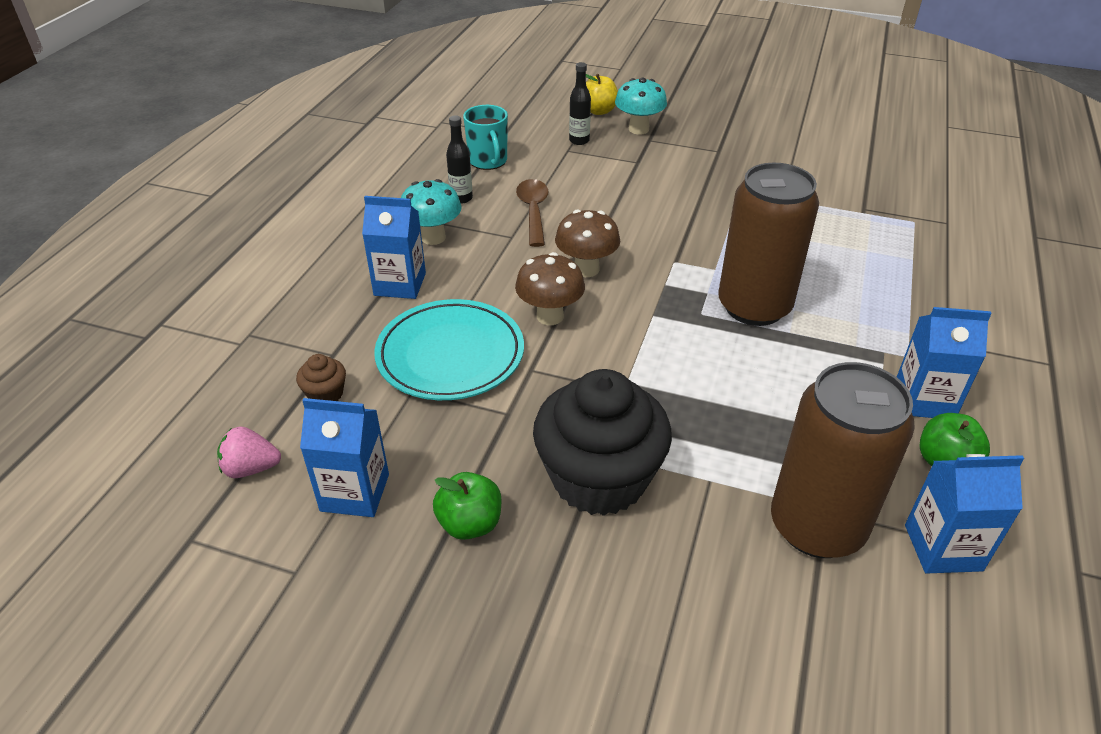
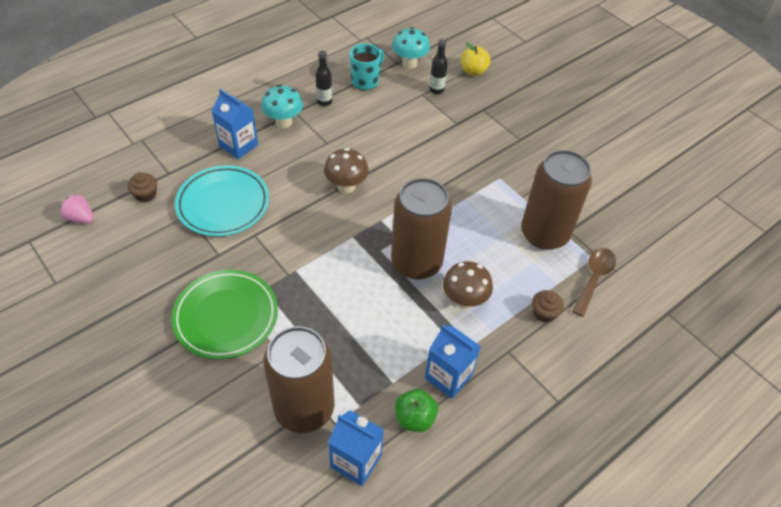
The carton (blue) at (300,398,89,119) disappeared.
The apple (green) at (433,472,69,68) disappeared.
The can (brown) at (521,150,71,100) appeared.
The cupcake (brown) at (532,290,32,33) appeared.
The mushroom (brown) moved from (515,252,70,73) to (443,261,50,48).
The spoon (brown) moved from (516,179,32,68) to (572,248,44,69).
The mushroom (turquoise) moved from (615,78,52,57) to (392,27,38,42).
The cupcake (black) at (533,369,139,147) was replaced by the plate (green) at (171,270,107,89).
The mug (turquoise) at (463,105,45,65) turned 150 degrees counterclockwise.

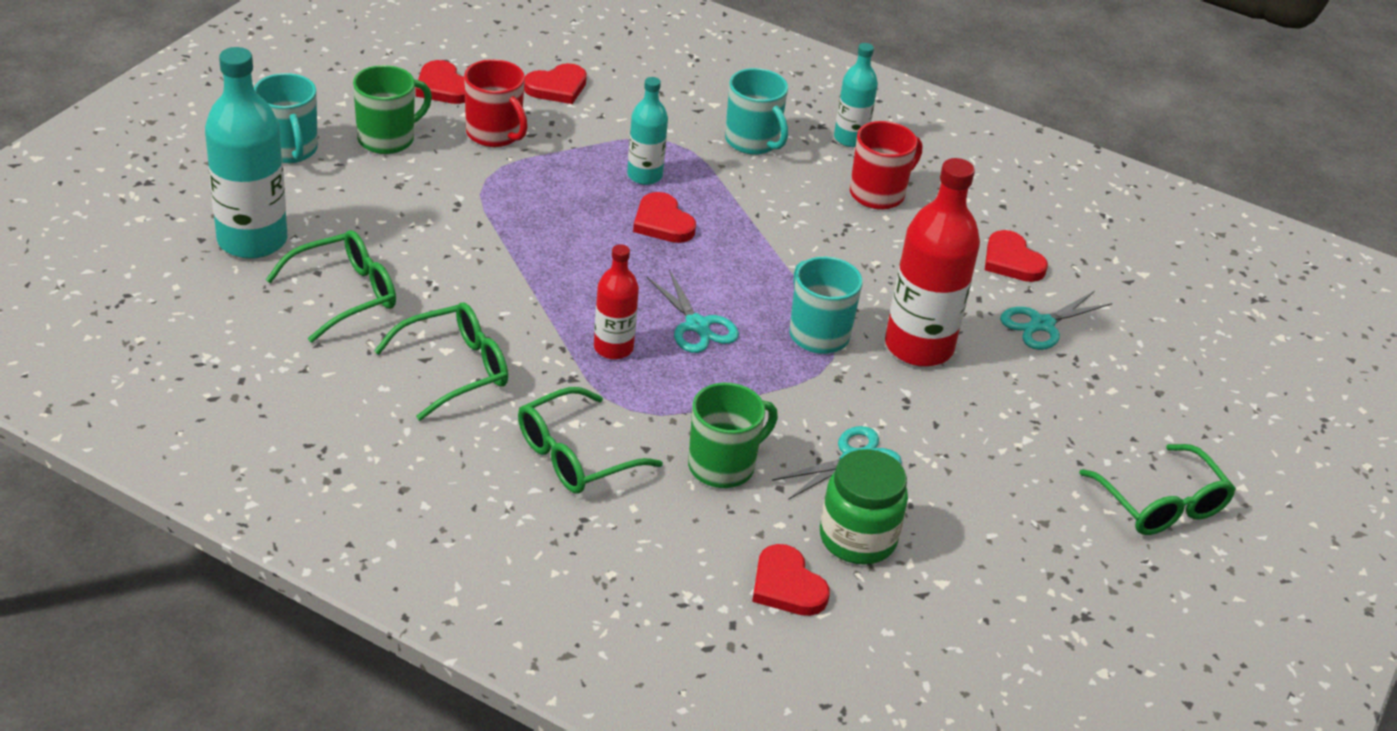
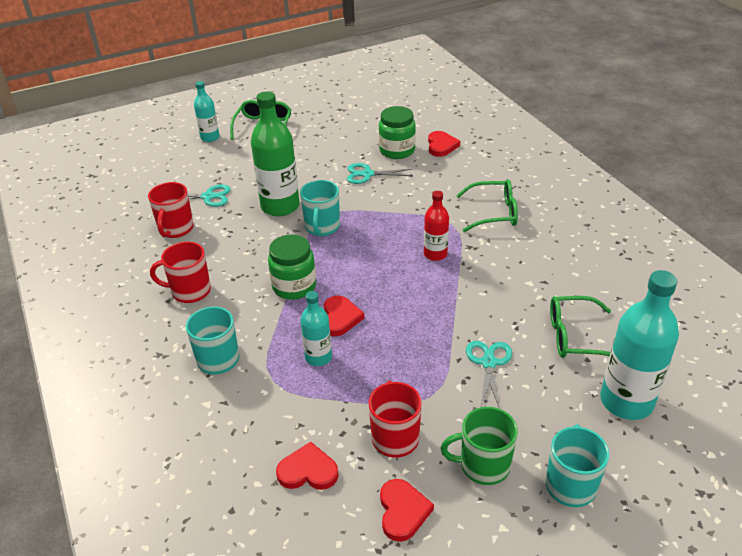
The glasses (green) at (374,302,134,119) disappeared.
The mug (green) at (688,383,90,105) disappeared.
The jar (green) at (268,234,48,66) appeared.
The scissors (turquoise) moved from (647,269,92,84) to (466,341,46,68).
The bottle (turquoise) moved from (834,43,44,104) to (194,81,26,61).
The heart (red) at (985,230,63,52) was replaced by the mug (red) at (148,182,46,56).
The bottle (red) at (885,158,95,209) became the bottle (green) at (251,91,49,125).

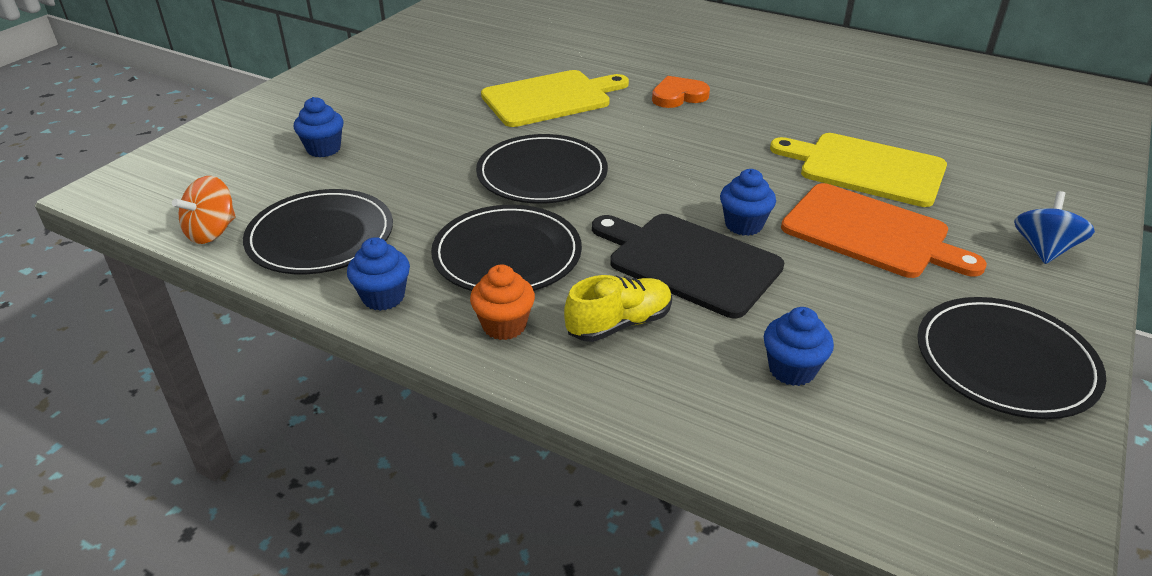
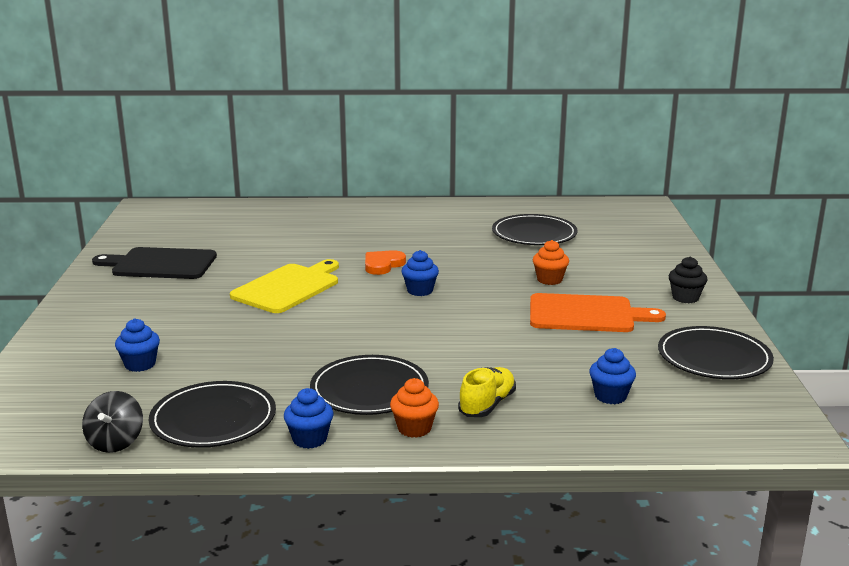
The plate (black) moved from (476,134,132,70) to (492,214,86,31).
The cutting board (black) moved from (592,214,192,104) to (92,247,125,32).
The cupcake (blue) moved from (720,169,56,67) to (402,250,37,46).
The cutting board (yellow) at (770,133,177,74) was replaced by the cupcake (orange) at (533,240,36,45).
The spinning top (blue) at (1014,191,81,73) was replaced by the cupcake (black) at (669,257,38,46).
The spinning top (orange) at (172,176,64,68) became the spinning top (black) at (82,391,61,62).

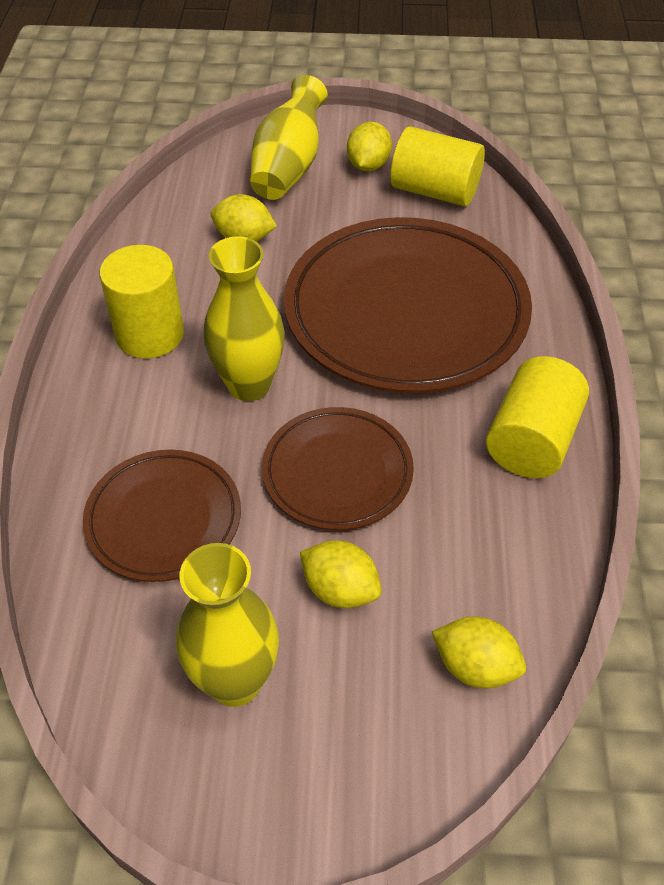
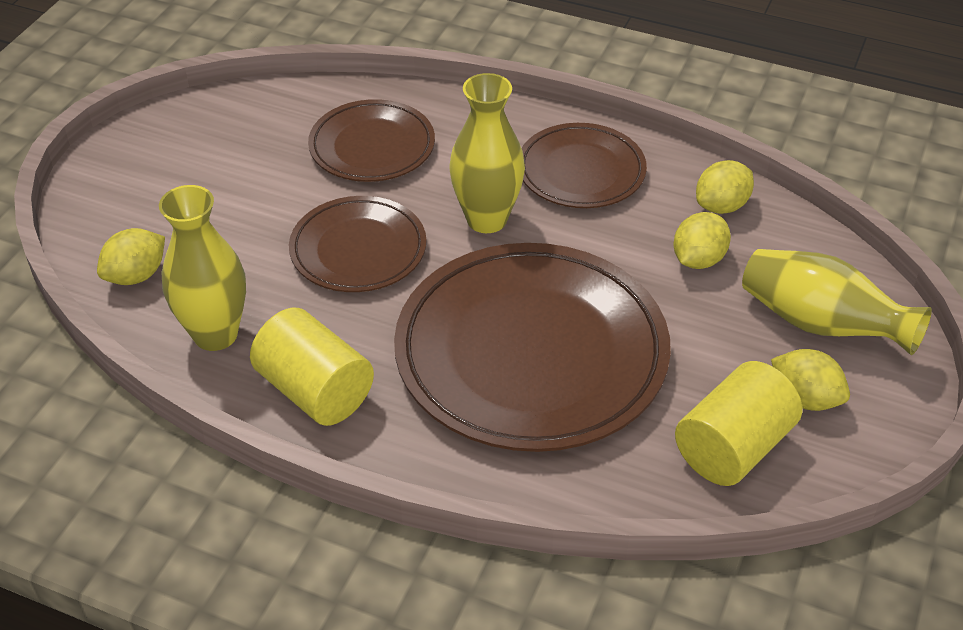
The vase (yellow) moved from (176,543,103,164) to (159,185,87,166).
The lemon (yellow) moved from (300,540,82,68) to (696,160,58,54).
The cylinder (yellow) at (100,245,84,113) was replaced by the plate (brown) at (522,123,125,85).

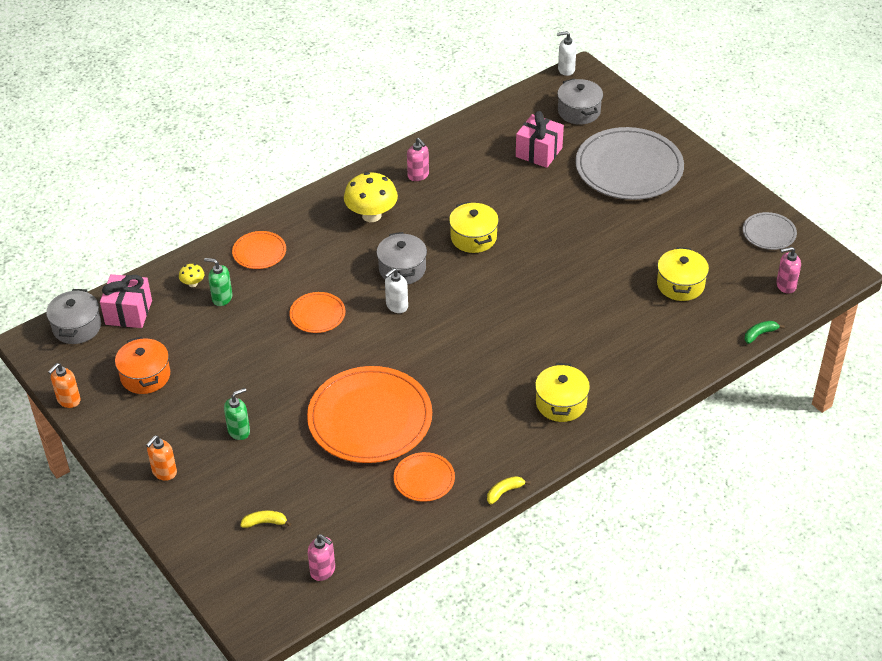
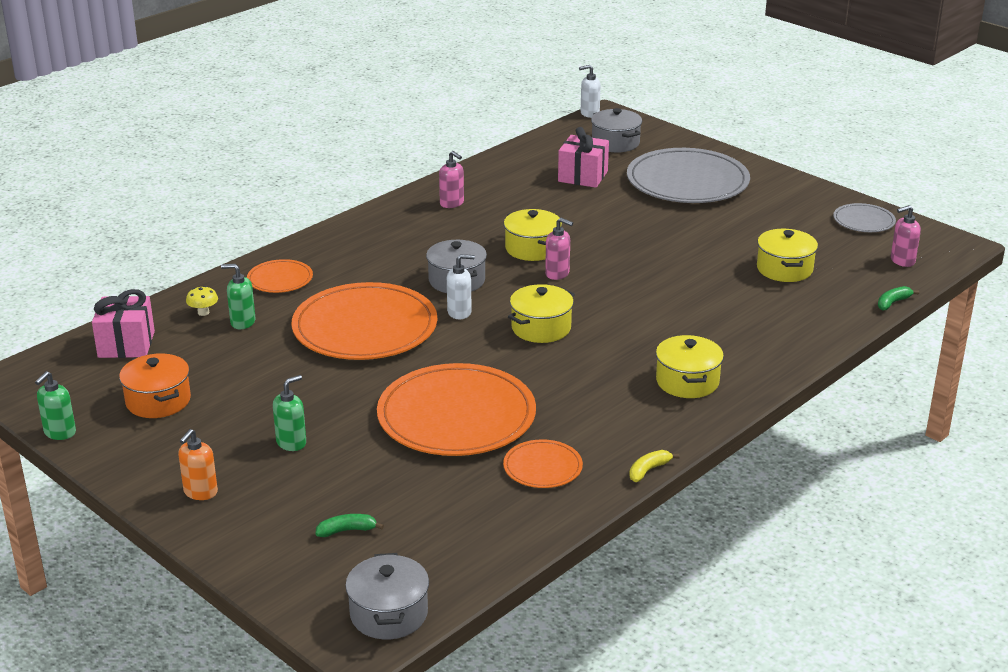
The mushroom (yellow) at (344,172,54,50) disappeared.
The pot (yellow) at (508,284,67,59) appeared.
The pot (grey) moved from (46,289,55,55) to (345,553,84,86).
The soap dispenser (pink) moved from (308,534,27,47) to (545,218,28,62).
The soap dispenser (orange) at (48,363,33,45) became the soap dispenser (green) at (35,371,41,69).
The banana (yellow) at (240,511,51,17) became the banana (green) at (316,514,68,23).
The soap dispenser (white) at (385,268,23,45) turned 135 degrees counterclockwise.
The plate (orange) at (289,292,57,41) changed to 2.10 times the size.

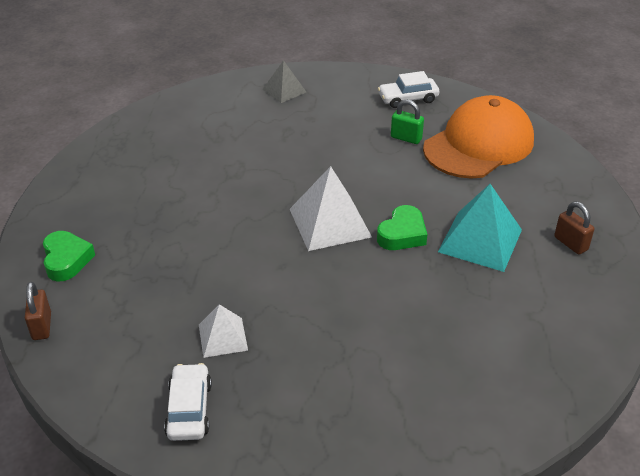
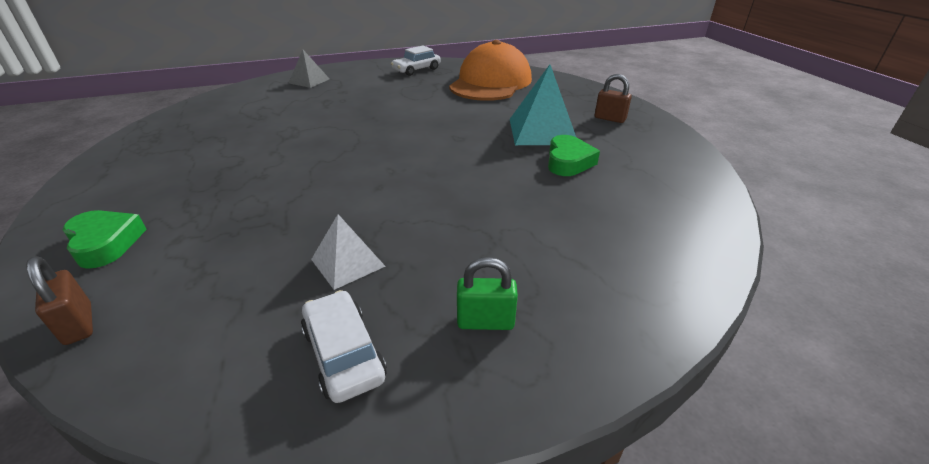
The pyramid (white) at (290,166,82,85) disappeared.
The heart (green) moved from (377,205,50,45) to (548,135,52,41).
The padlock (green) moved from (391,99,33,45) to (457,257,61,73).

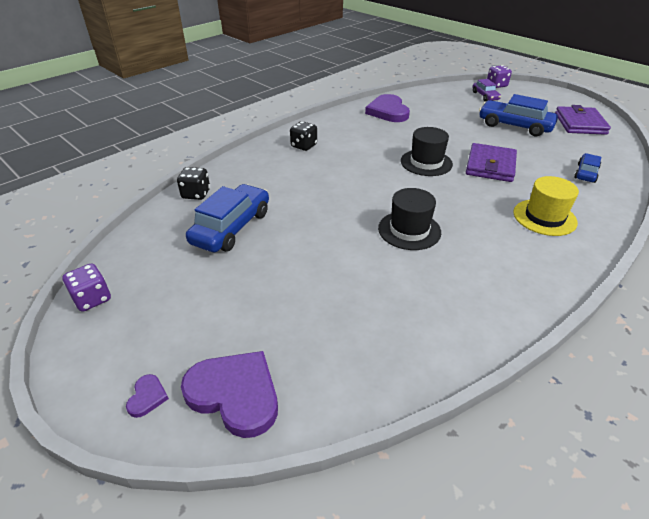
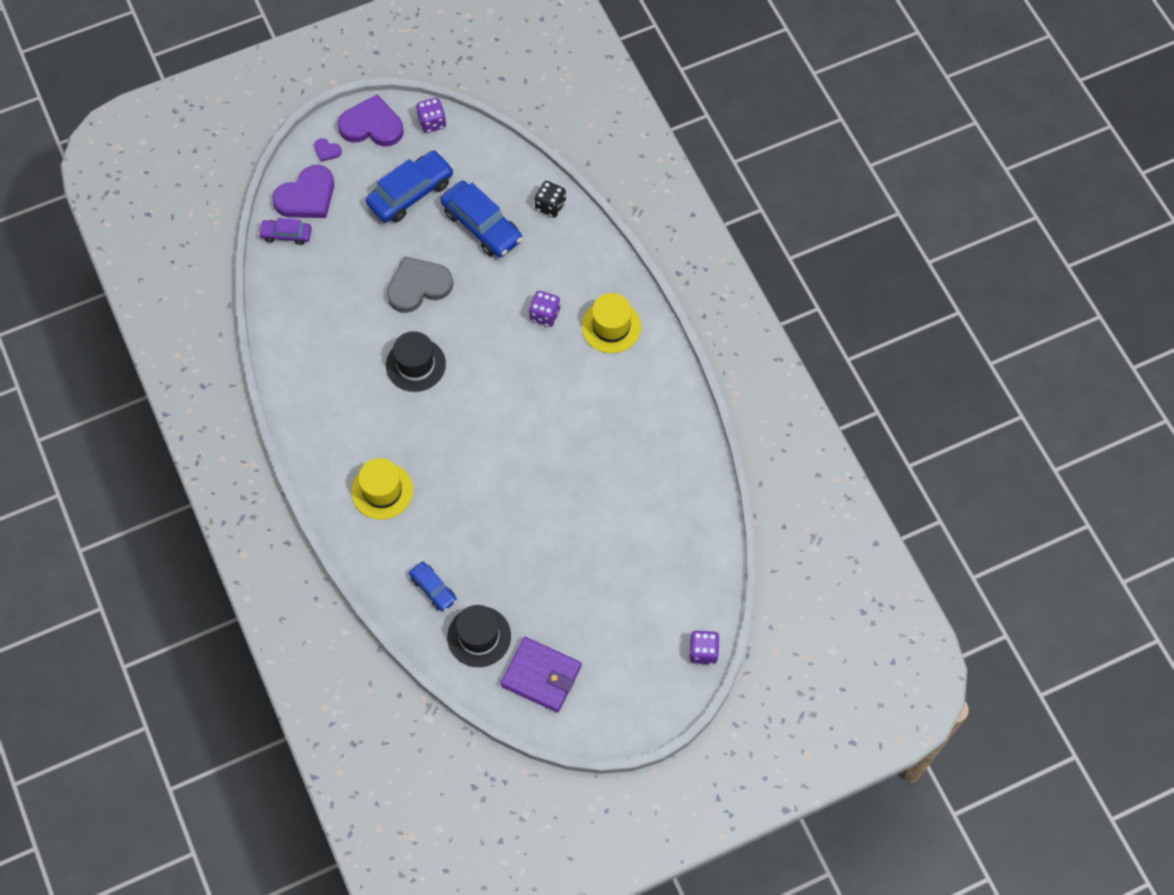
The wallet (purple) at (466,143,51,39) disappeared.
The heart (grey) at (387,256,66,57) appeared.
The dice (purple) at (529,291,31,36) appeared.
The heart (purple) moved from (365,94,45,28) to (338,95,66,51).
The hat (black) moved from (401,127,52,49) to (447,605,64,62).
The car (purple) moved from (473,79,28,22) to (258,218,54,27).
The car (blue) moved from (479,94,79,42) to (366,150,88,73).
The dice (black) at (290,121,27,30) was replaced by the hat (yellow) at (582,293,59,60).

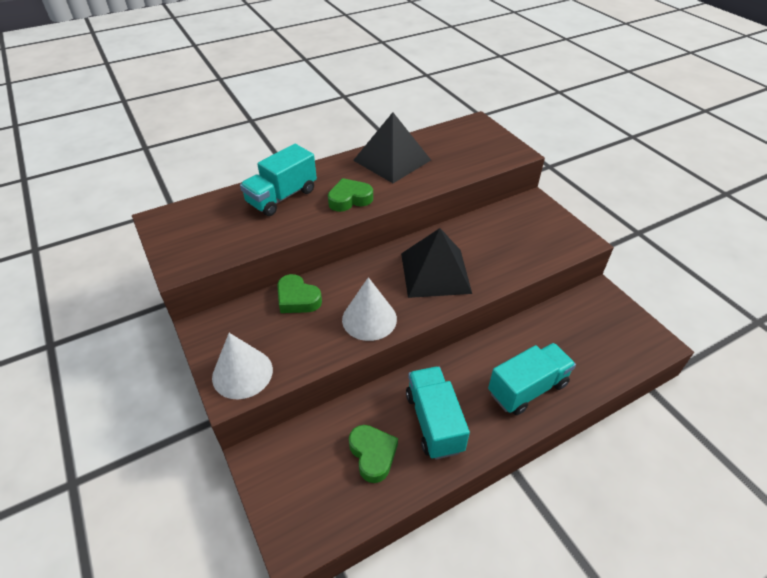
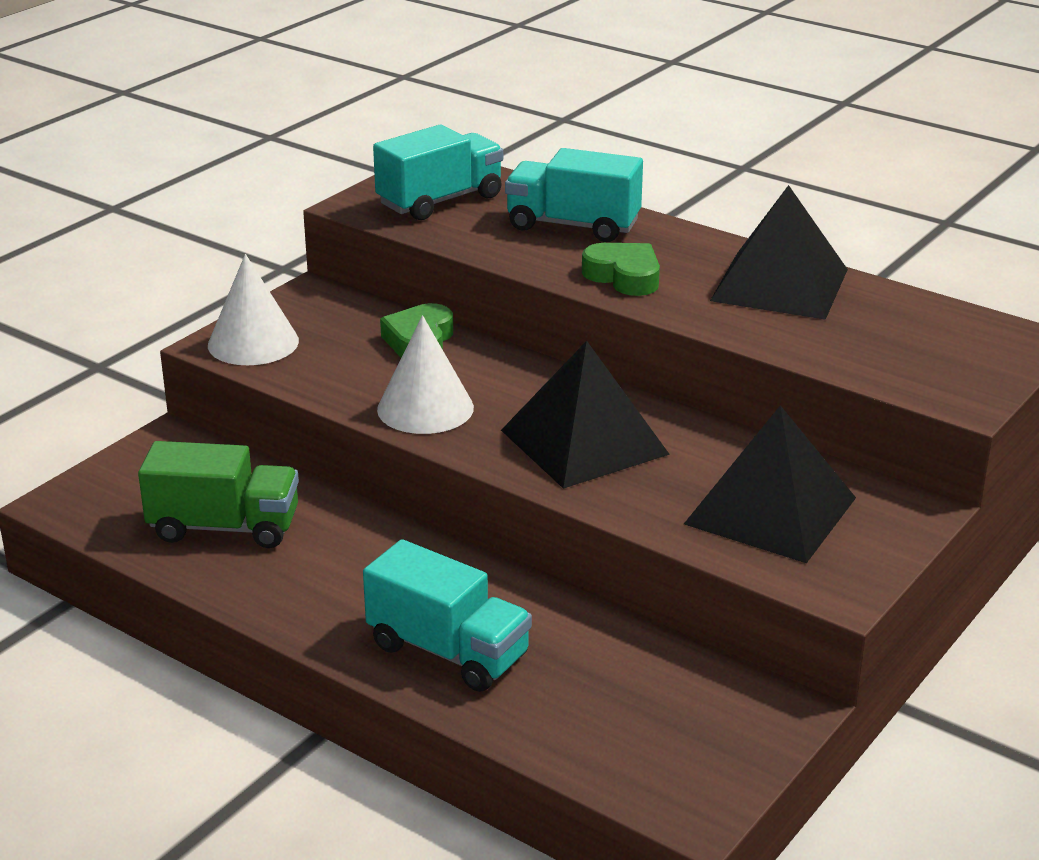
The pyramid (black) at (684,405,172,158) appeared.
The truck (turquoise) moved from (406,366,64,93) to (373,125,130,95).
The heart (green) at (349,425,49,58) was replaced by the truck (green) at (138,441,161,107).

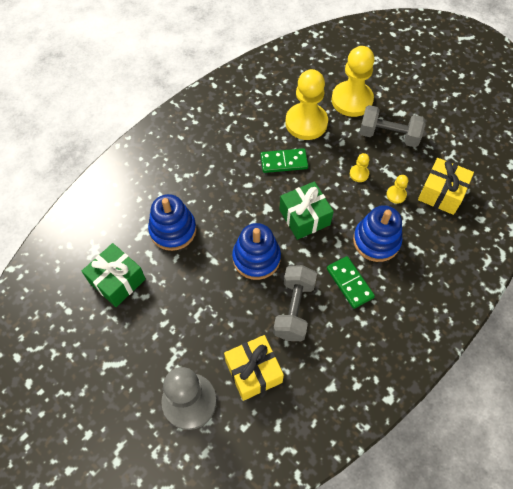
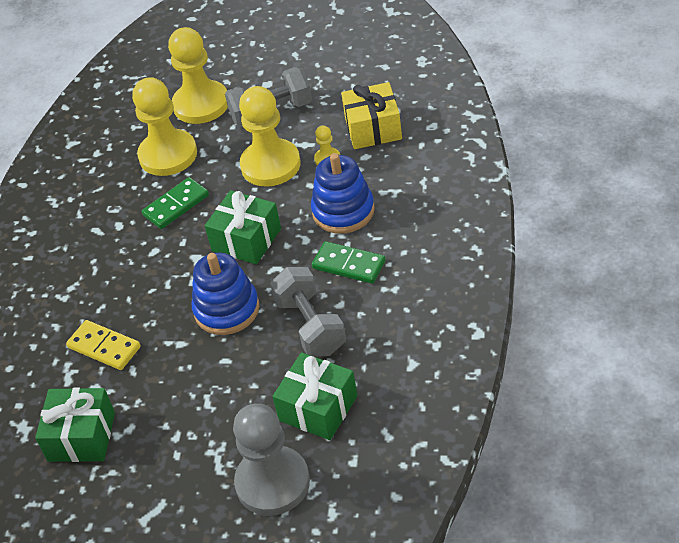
The stacking toy (blue) at (148,194,49,57) was replaced by the domino (yellow) at (66,320,75,50).
The gift (yellow) at (224,335,60,66) became the gift (green) at (272,352,86,88).
The pawn (yellow) at (350,153,20,29) changed to 2.30 times the size.

